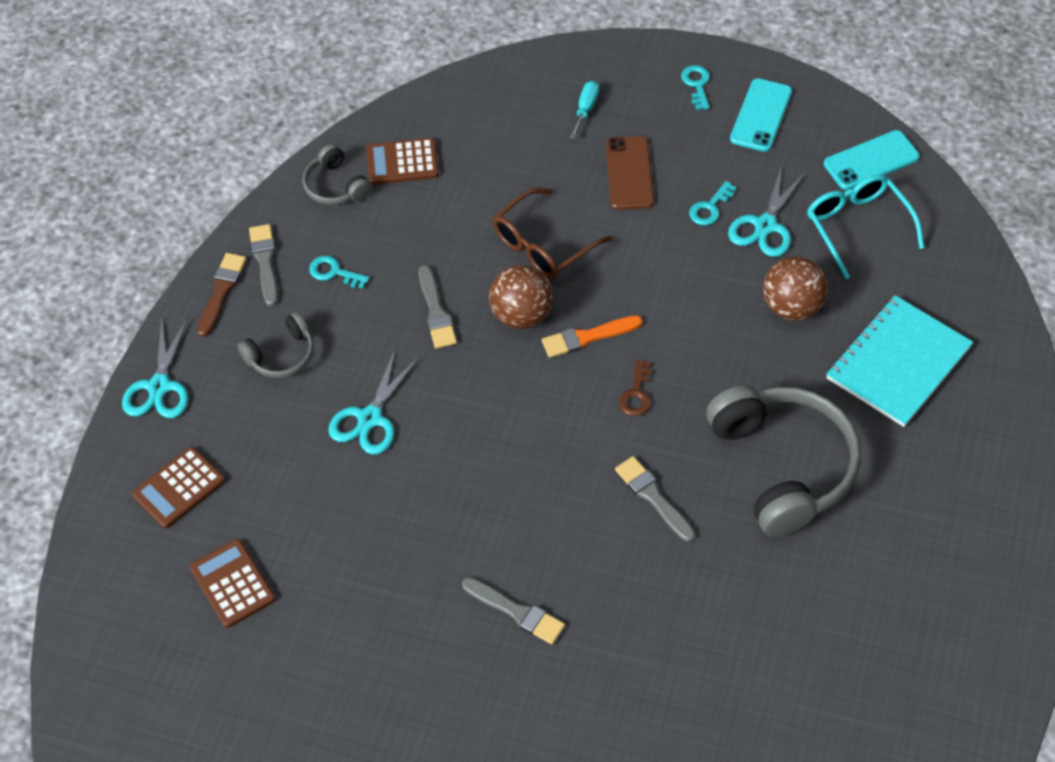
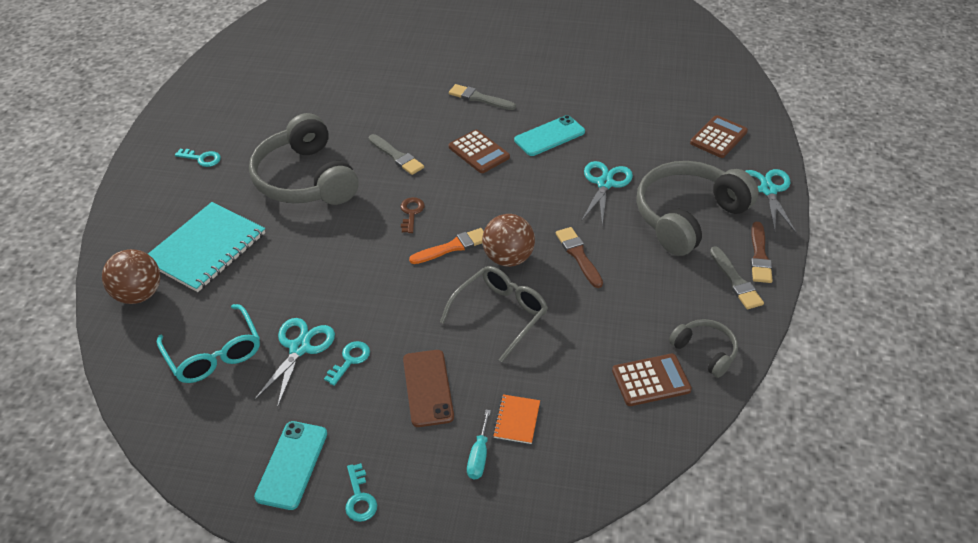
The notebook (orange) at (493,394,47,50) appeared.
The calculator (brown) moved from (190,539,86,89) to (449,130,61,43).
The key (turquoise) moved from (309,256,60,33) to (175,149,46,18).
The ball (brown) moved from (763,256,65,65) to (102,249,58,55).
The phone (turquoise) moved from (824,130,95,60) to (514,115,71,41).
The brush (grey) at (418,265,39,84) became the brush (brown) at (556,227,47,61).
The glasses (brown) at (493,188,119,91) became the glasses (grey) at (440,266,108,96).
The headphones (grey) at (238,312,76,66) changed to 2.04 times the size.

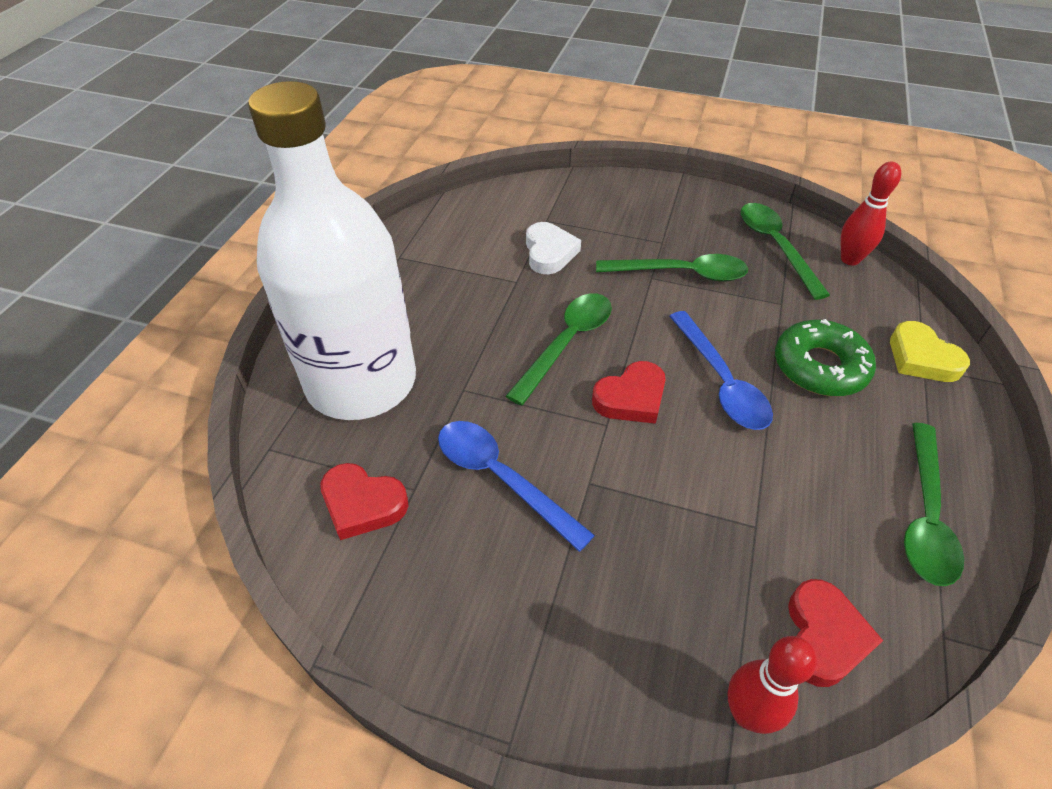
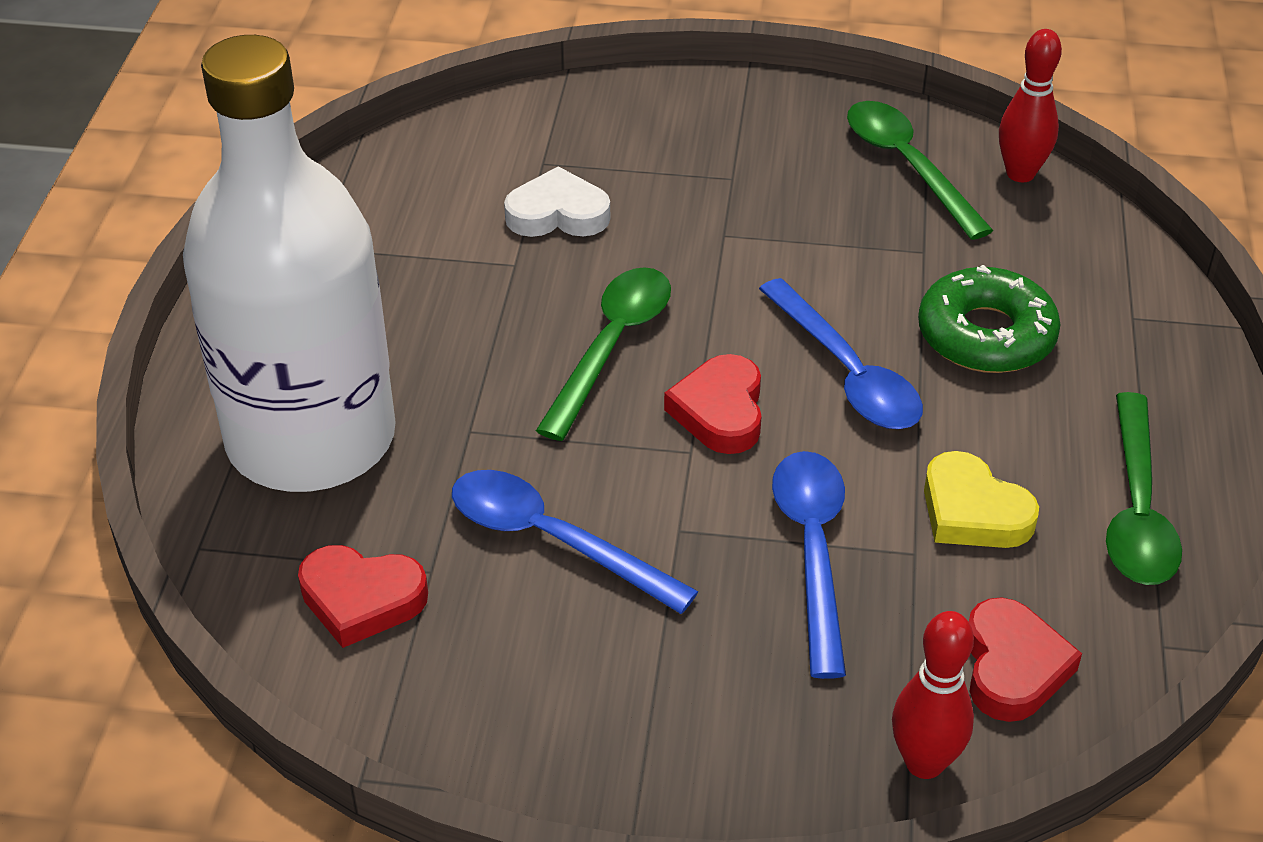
The spoon (green) at (596,254,152,28) disappeared.
The spoon (blue) at (772,451,74,228) appeared.
The heart (yellow) moved from (890,321,80,61) to (924,451,115,97).
The heart (white) at (526,222,55,52) turned 75 degrees counterclockwise.
The heart (red) at (592,361,74,63) turned 135 degrees clockwise.

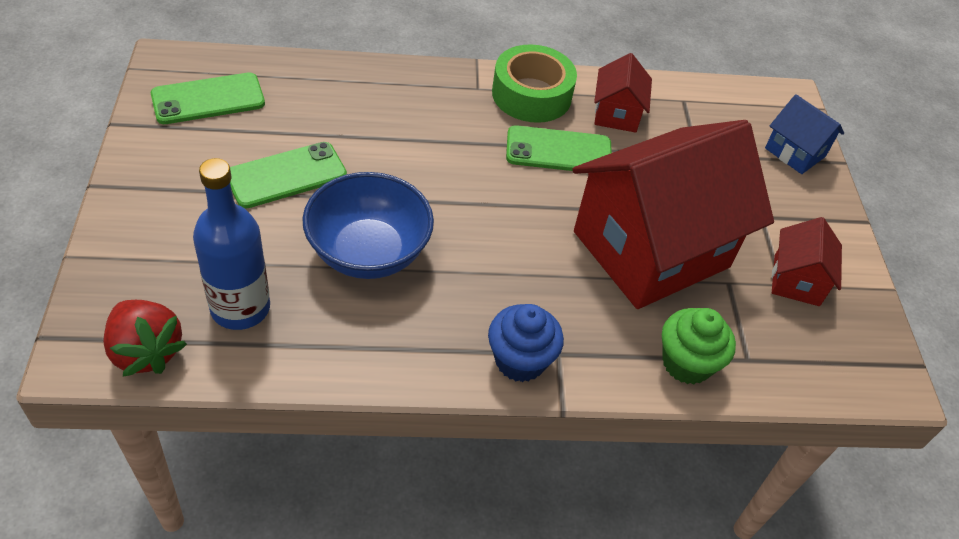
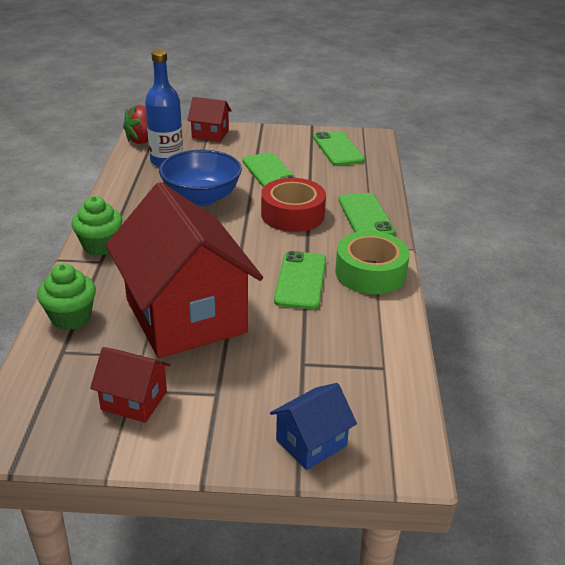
The tape (red) at (261,178,65,54) appeared.
The phone (green) at (338,193,57,42) appeared.
The house (red) moved from (594,53,58,80) to (188,97,44,45).
The cupcake (blue) at (488,304,76,78) became the cupcake (green) at (72,196,51,60).

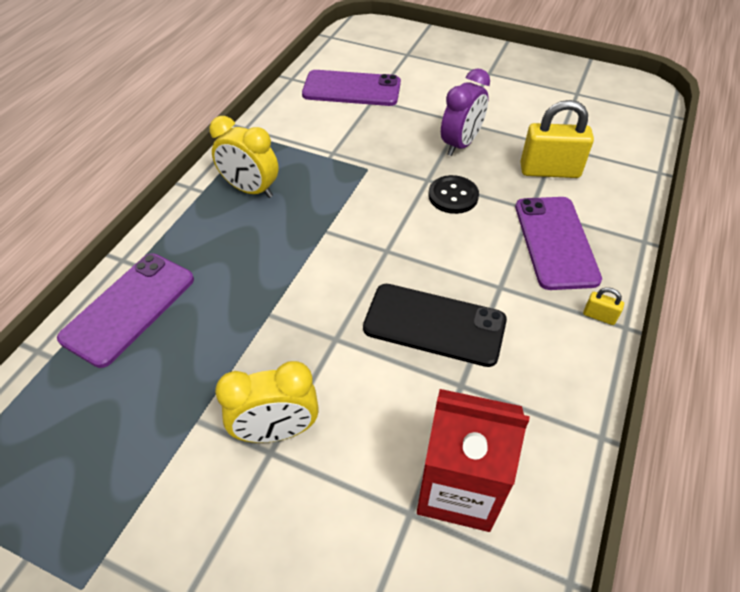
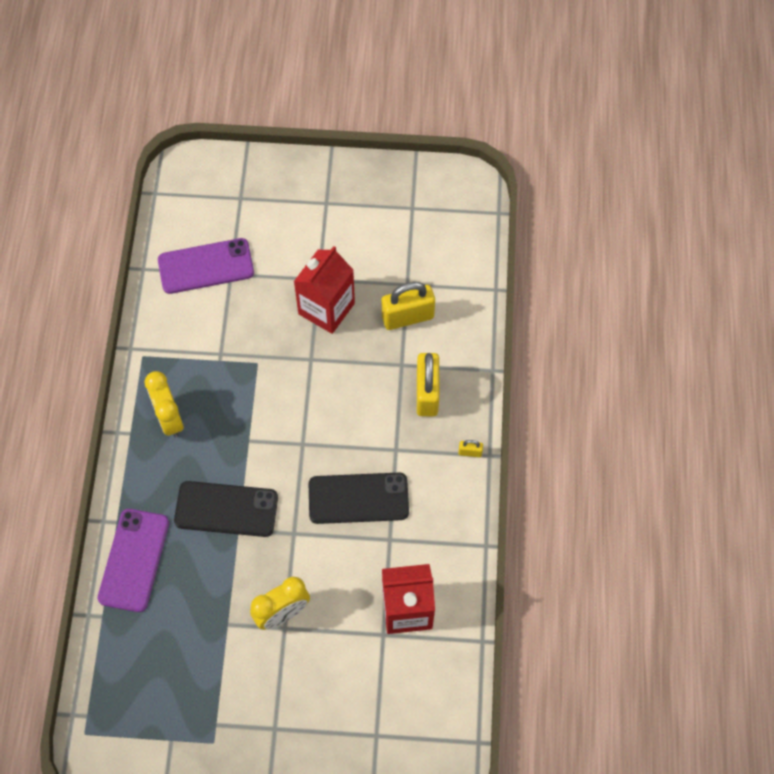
The button (black) at (428,175,51,39) disappeared.
The phone (black) at (174,481,104,56) appeared.
The clock (purple) at (441,68,49,88) was replaced by the carton (red) at (294,246,61,88).
The phone (purple) at (515,197,87,93) was replaced by the padlock (yellow) at (417,353,22,63).
The clock (yellow) at (209,116,70,82) turned 60 degrees clockwise.

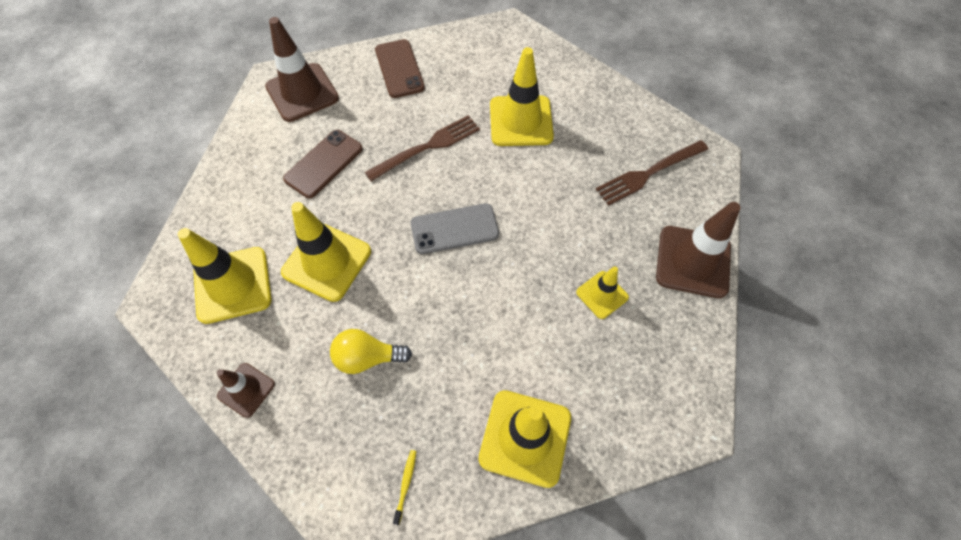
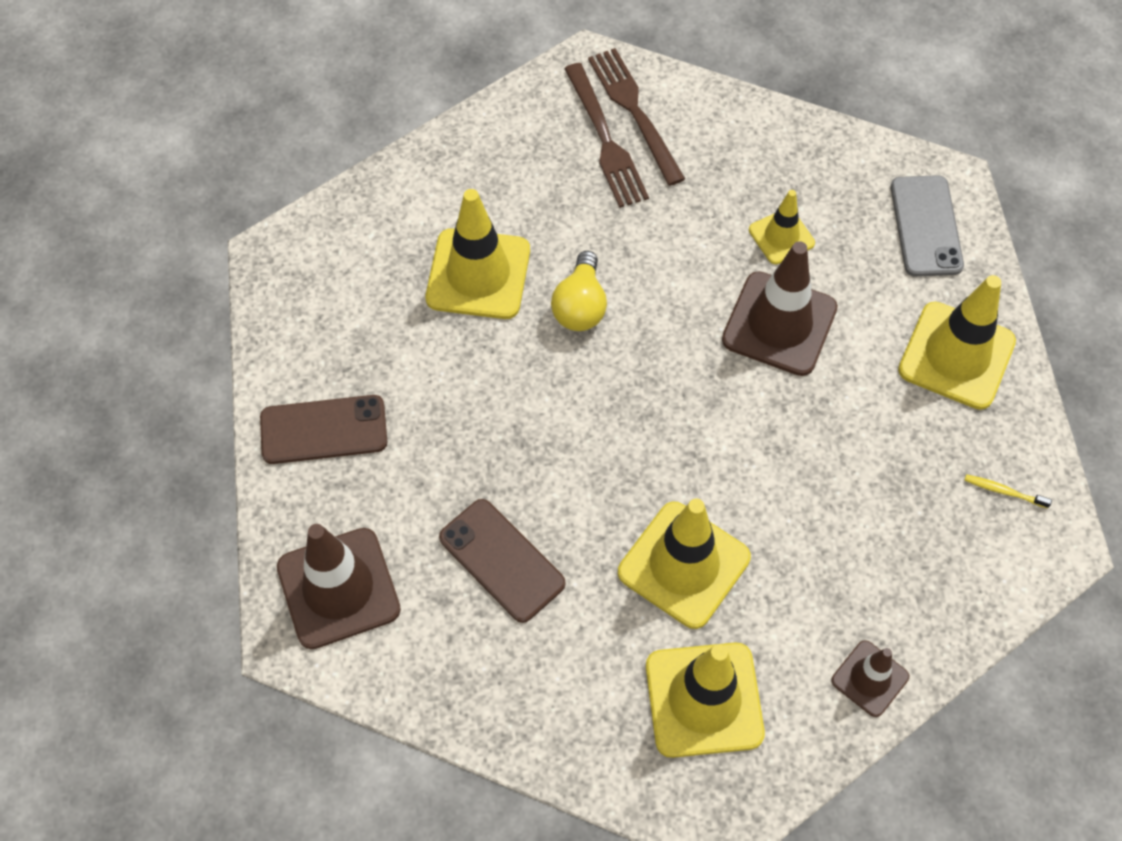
The light bulb (yellow) moved from (330,329,82,45) to (551,251,56,80).
The fork (brown) moved from (365,115,115,66) to (588,48,97,138).
The phone (grey) moved from (410,203,89,51) to (891,175,73,102).
The traffic cone (brown) moved from (656,202,84,96) to (722,241,116,135).

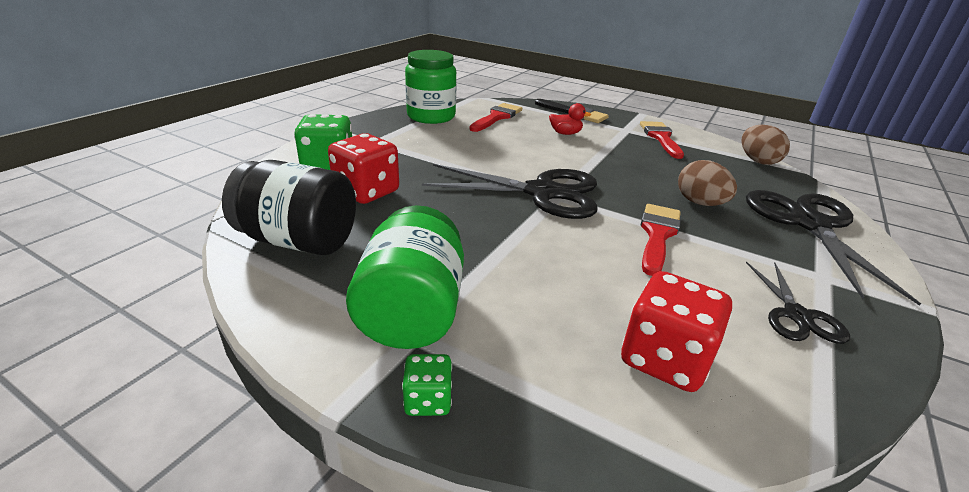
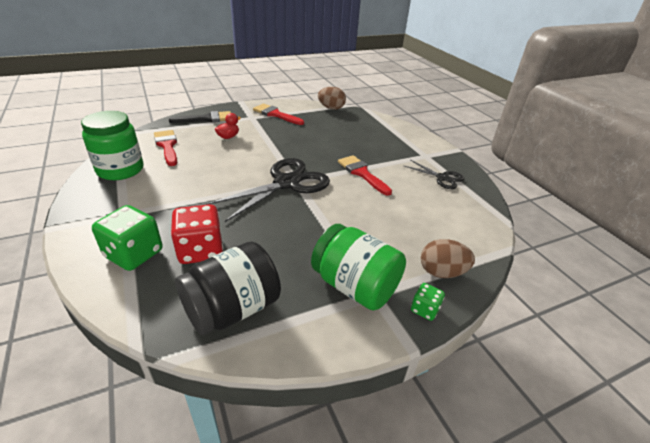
The dice (red) at (621,271,111,121) disappeared.
The scissors (black) at (746,190,175,116) disappeared.
The egg (brown) moved from (678,160,59,46) to (421,239,54,39).

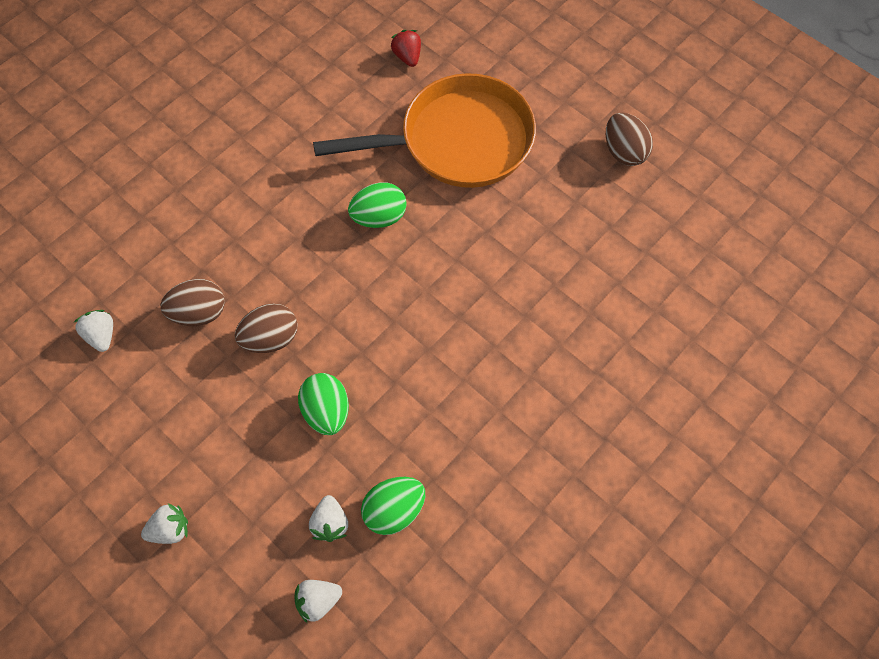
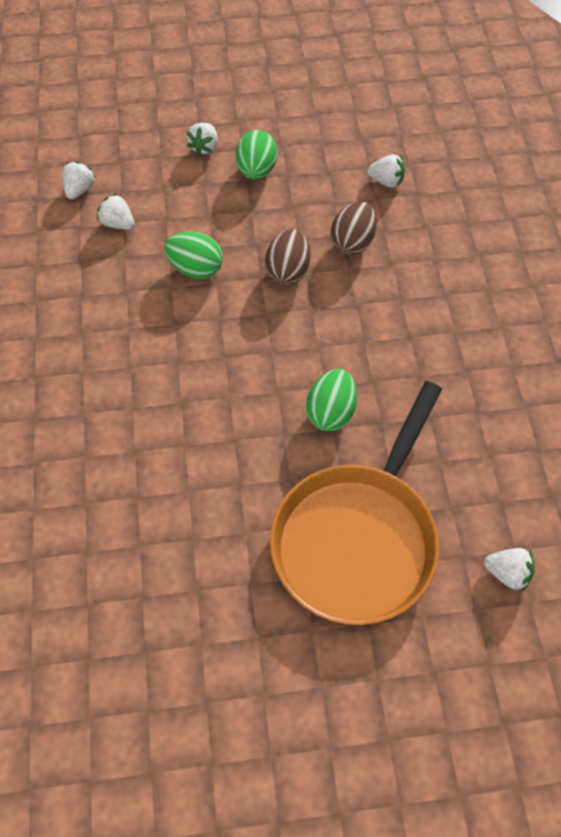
The egg (brown) at (606,113,47,53) disappeared.
The egg (green) moved from (361,477,64,58) to (236,130,41,50).
The strawberry (red) at (391,30,30,37) became the strawberry (white) at (484,548,51,43).

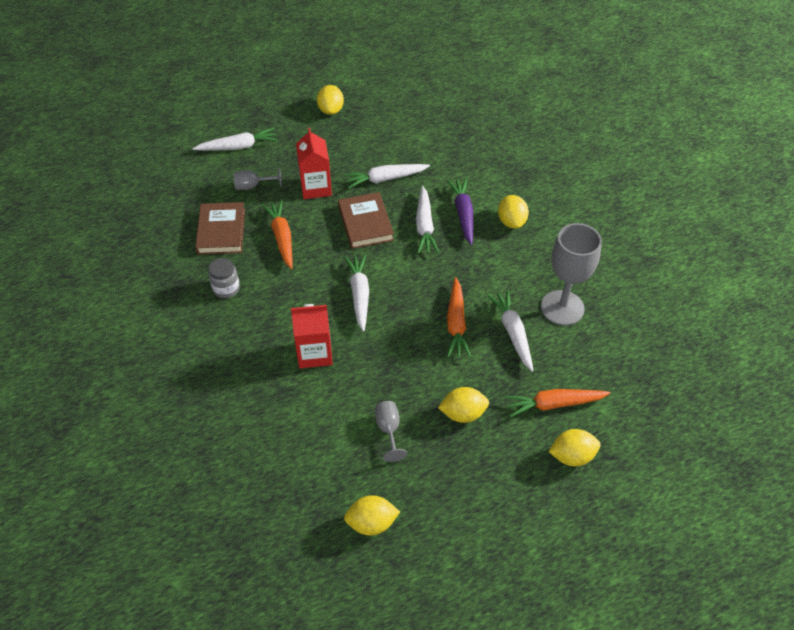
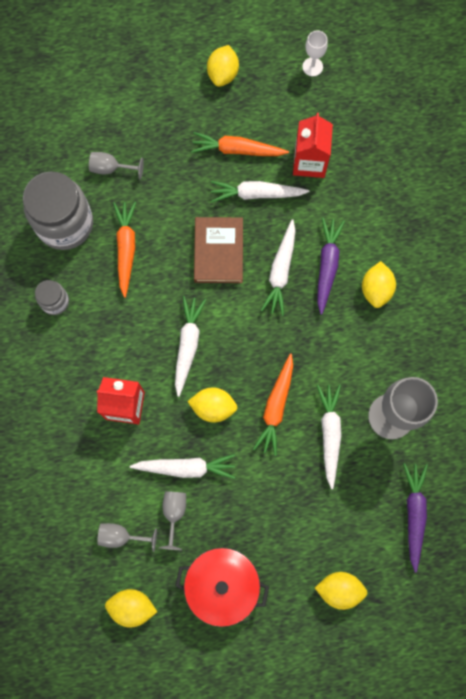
The goblet (grey) at (97,523,60,29) appeared.
The pot (red) at (175,548,94,79) appeared.
The goblet (white) at (302,30,26,46) appeared.
The carrot (purple) at (403,463,25,109) appeared.
The carrot (white) moved from (193,128,85,23) to (130,454,105,25).
The carton (red) moved from (296,128,36,71) to (293,113,40,65).
The lemon (yellow) moved from (438,387,51,36) to (187,387,50,36).
The carrot (orange) moved from (505,389,106,28) to (191,132,98,24).
The book (brown) at (195,202,50,53) was replaced by the jar (grey) at (23,171,70,79).

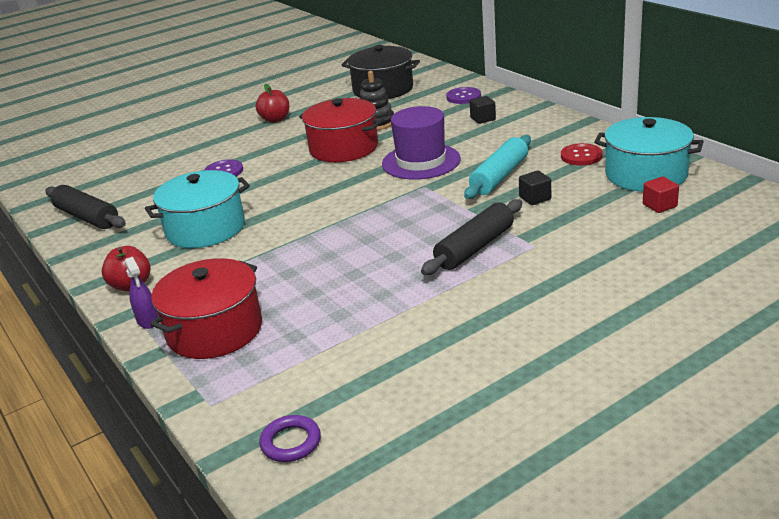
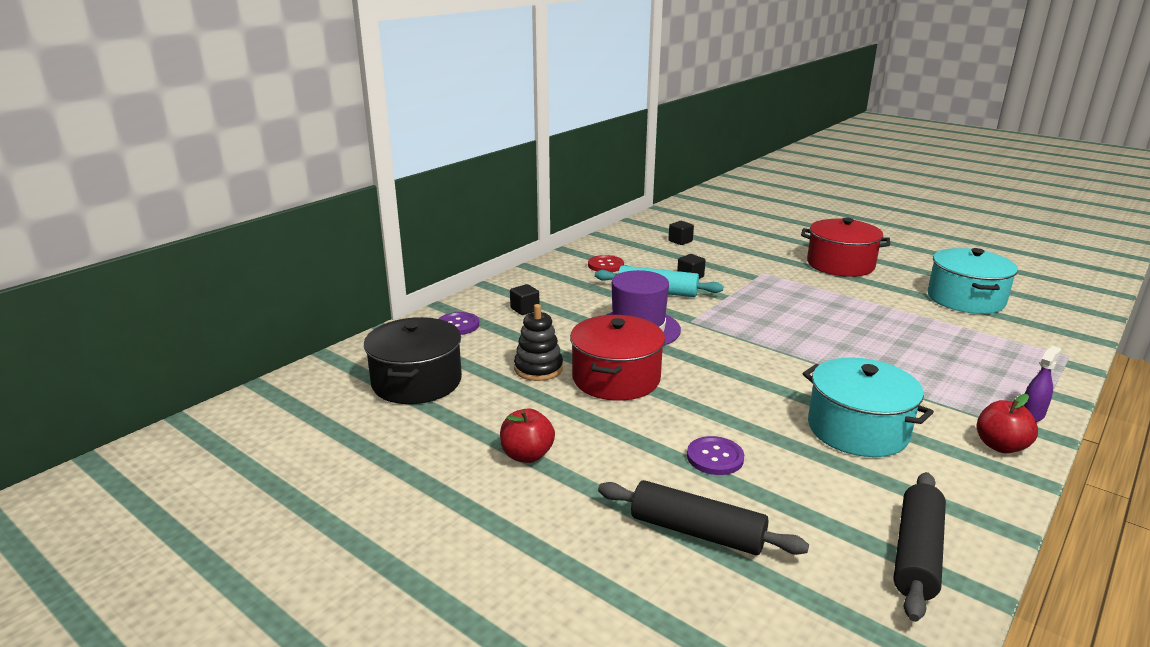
The ring (purple) at (259,415,62,47) disappeared.
The pot (red) moved from (150,258,112,101) to (801,218,89,59).
The rolling pin (black) moved from (421,199,101,76) to (598,480,211,75).
The pot (turquoise) moved from (594,117,110,75) to (928,248,90,66).
The cube (red) at (643,177,36,36) became the cube (black) at (669,221,25,24).

